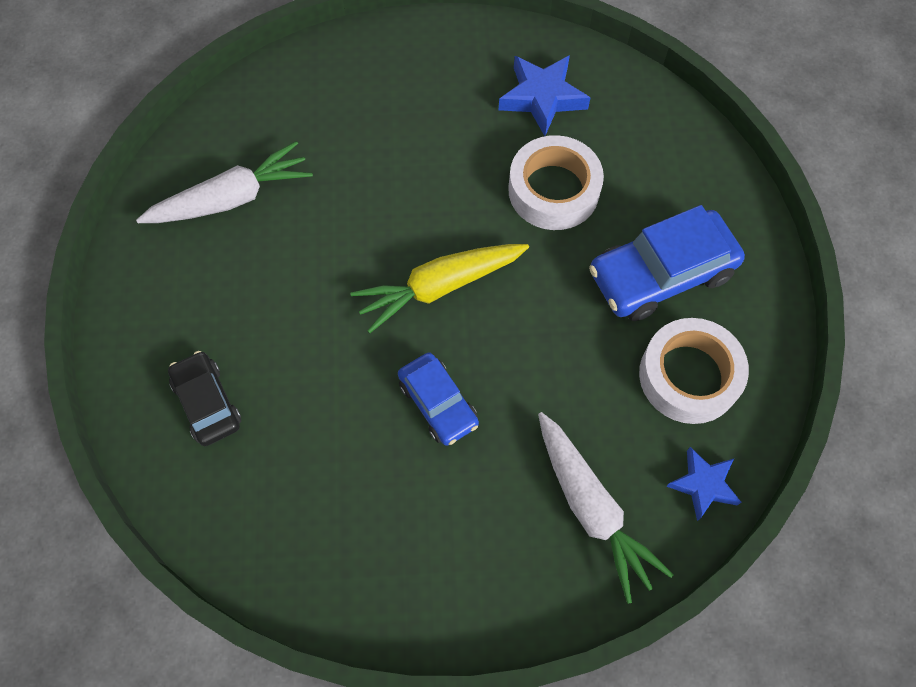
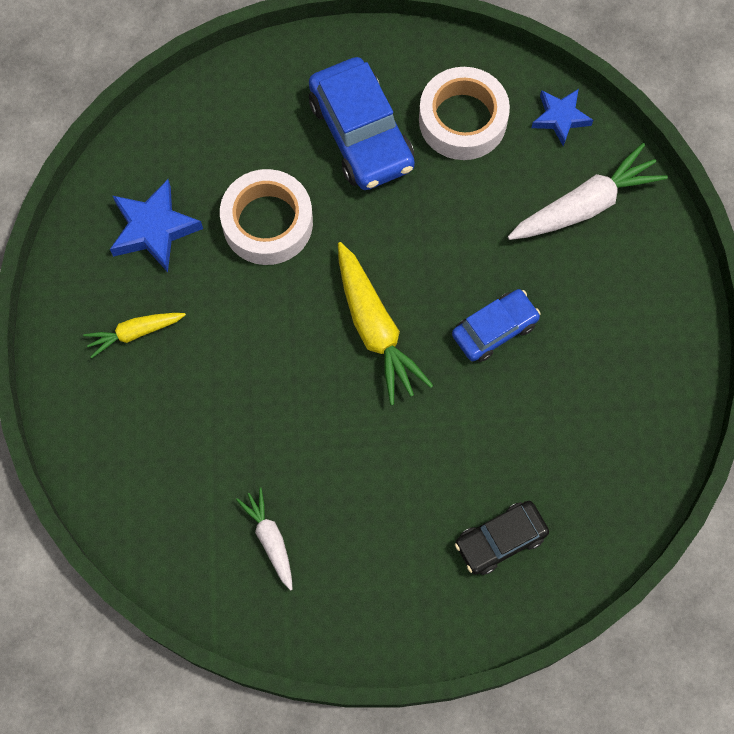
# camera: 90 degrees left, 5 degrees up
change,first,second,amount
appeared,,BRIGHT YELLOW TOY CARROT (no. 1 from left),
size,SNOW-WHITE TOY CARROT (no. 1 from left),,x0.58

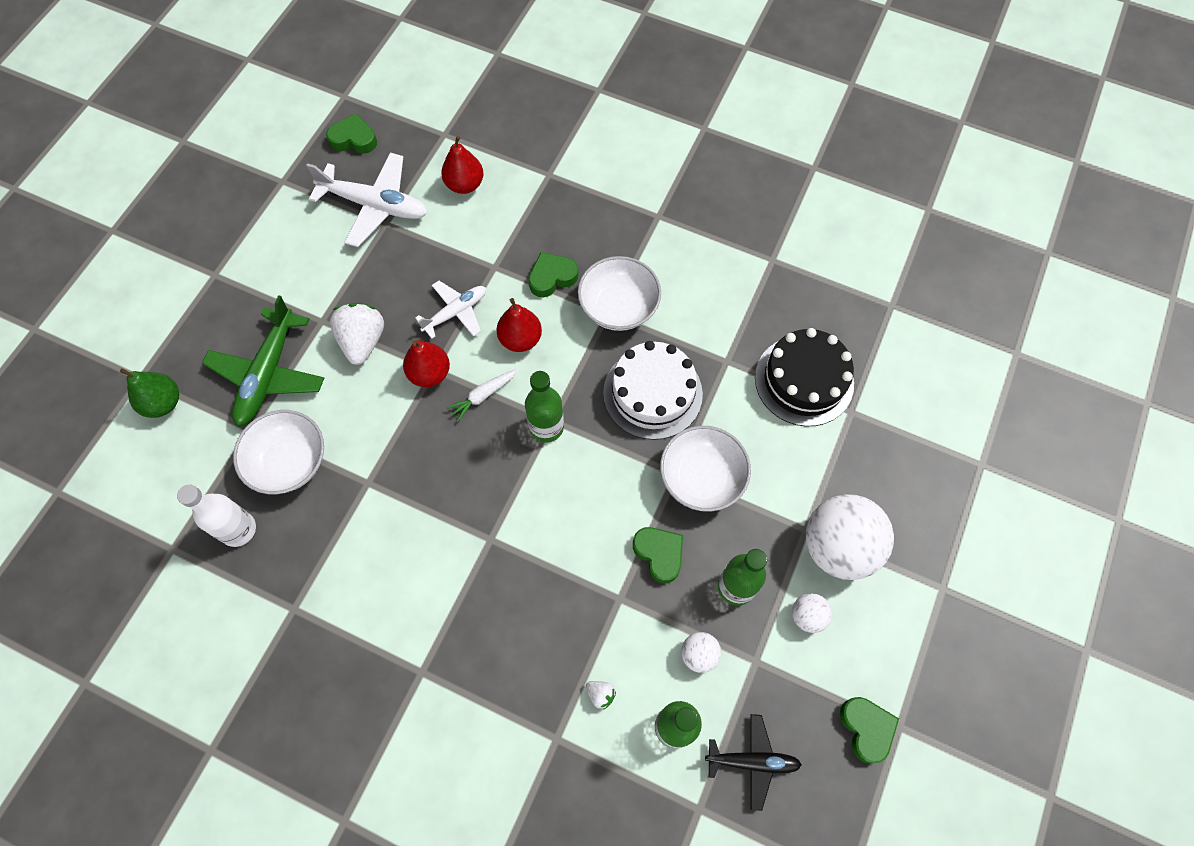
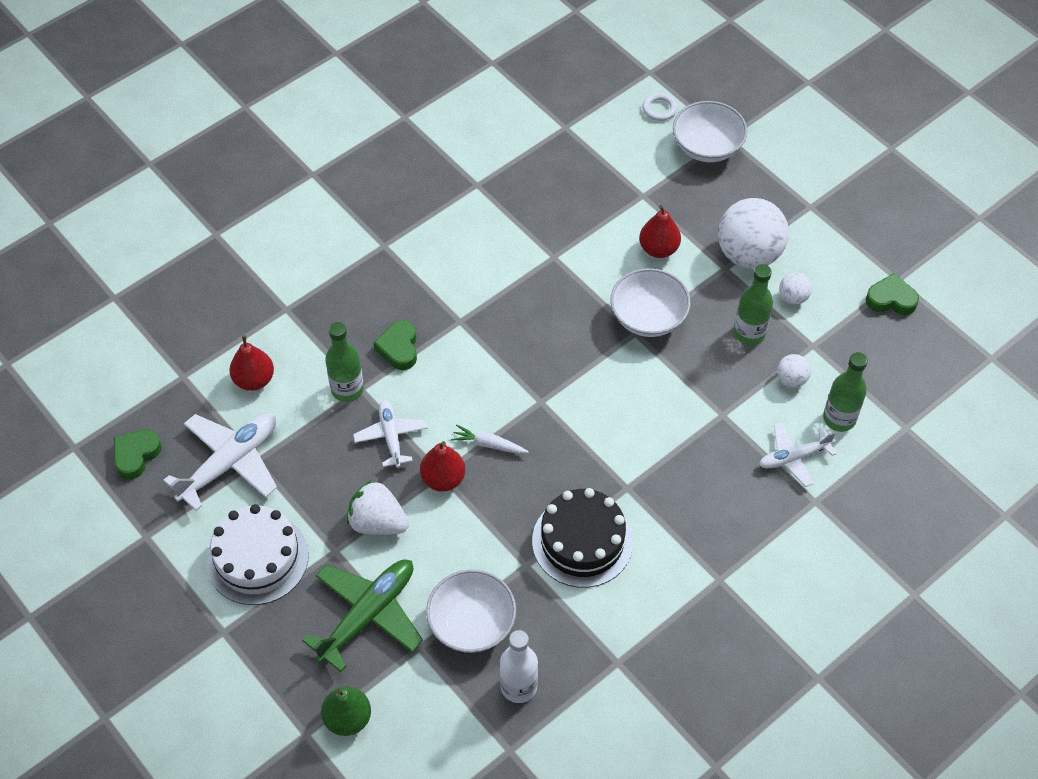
# camera: 65 degrees left, 10 degrees down
change,first,second,amount
missing,EMERALD LOVE HEART (no. 3 from left),,
missing,EBONY PLANE,,
appeared,,SNOW-WHITE HOOP,
relocated,RED PEAR FRUIT (no. 3 from left),,
relocated,EMERALD FLASK (no. 1 from left),,
relocated,SNOW-WHITE DEEP DISH (no. 2 from left in the first image),SNOW-WHITE DEEP DISH (no. 3 from left),
relocated,SNOW-WHITE GATEAU,,
relocated,EBONY GATEAU,,
exchanged,SNOW-WHITE BERRY (no. 2 from left),SNOW-WHITE PLANE (no. 3 from left),
spun,EMERALD PLANE,,90 degrees counterclockwise
spun,SNOW-WHITE TOY CARROT,,120 degrees clockwise

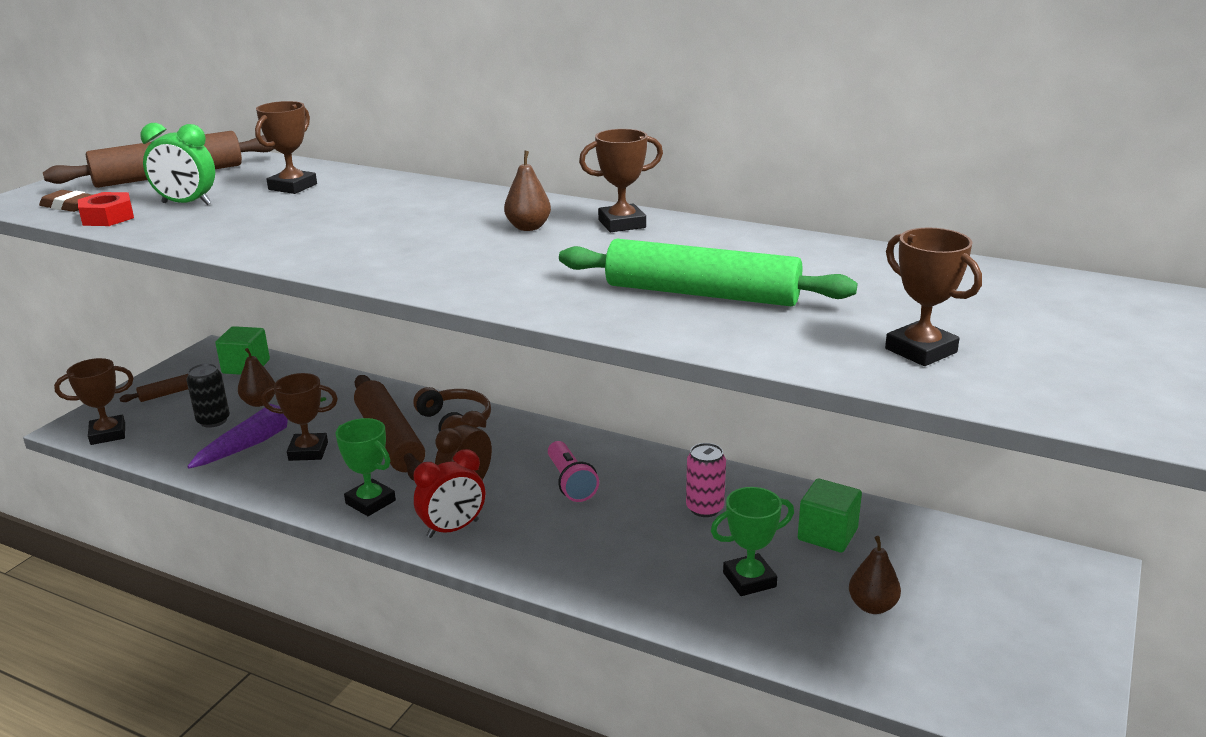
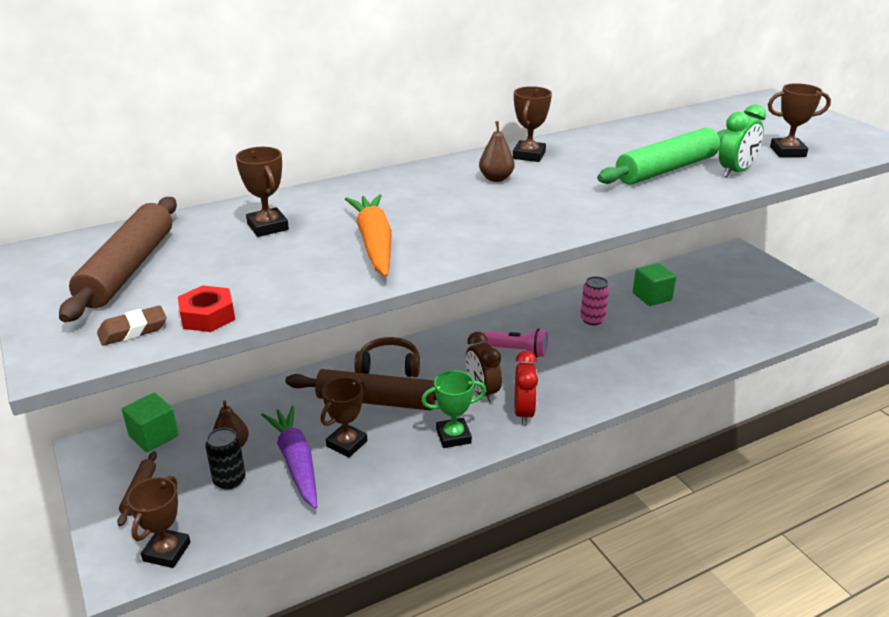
# camera: 55 degrees left, 5 degrees up
change,first,second,amount
missing,EMERALD AWARD CUP (no. 2 from left),,
missing,RUSSET PEAR FRUIT (no. 3 from left),,
appeared,,ORANGE TOY CARROT,
relocated,EMERALD CLOCK,,

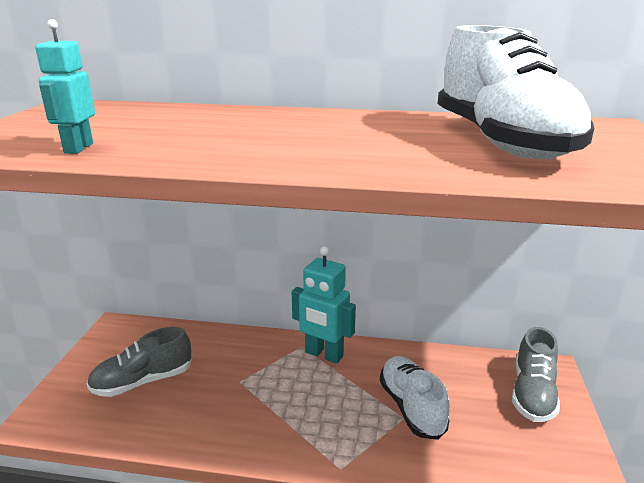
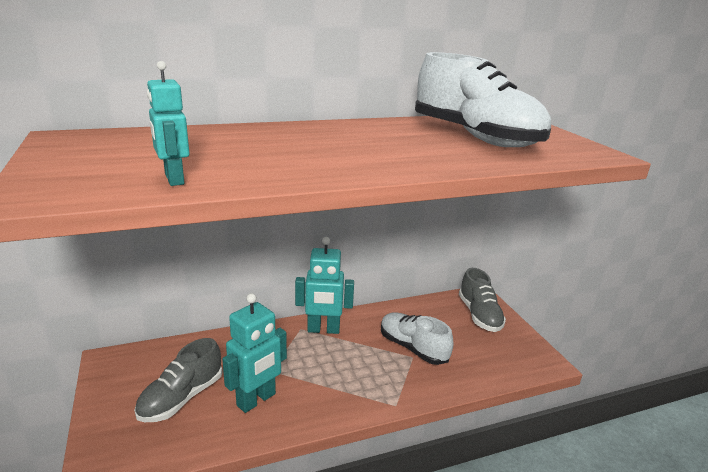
# camera: 30 degrees left, 0 degrees up
change,first,second,amount
appeared,,TEAL ROBOT FIGURE (no. 2 from left),

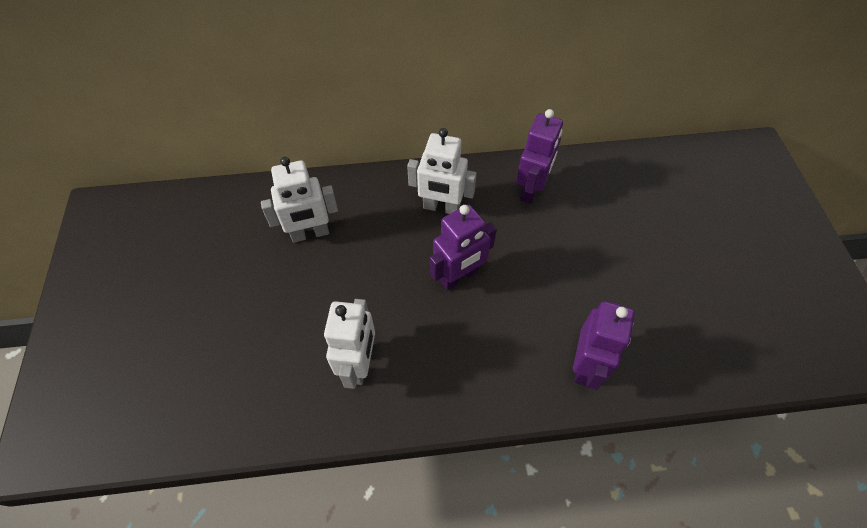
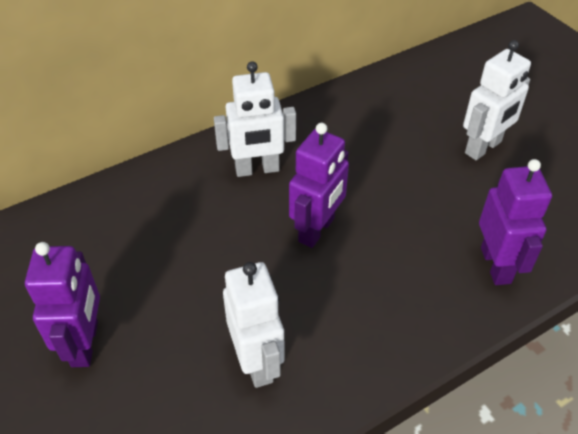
# camera: 25 degrees left, 10 degrees down
change,first,second,amount
relocated,SNOW-WHITE ROBOT FIGURE (no. 1 from left in the first image),SNOW-WHITE ROBOT FIGURE (no. 3 from left),
relocated,ROYAL PURPLE ROBOT FIGURE (no. 2 from left in the first image),ROYAL PURPLE ROBOT FIGURE (no. 1 from left),

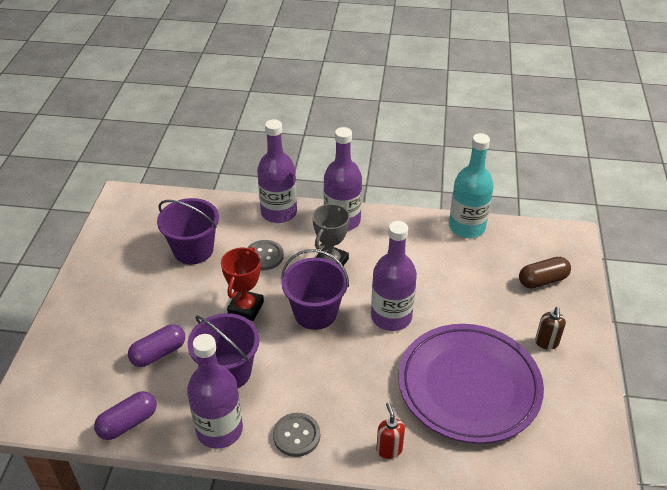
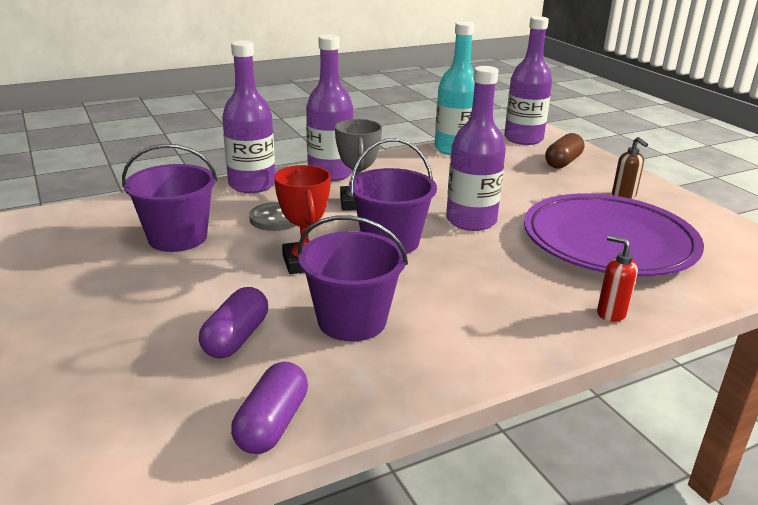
# camera: 35 degrees left, 15 degrees down
change,first,second,amount
missing,GRAY BUTTON (no. 2 from left),,
relocated,ROYAL PURPLE FLASK (no. 1 from left in the first image),ROYAL PURPLE FLASK (no. 4 from left),

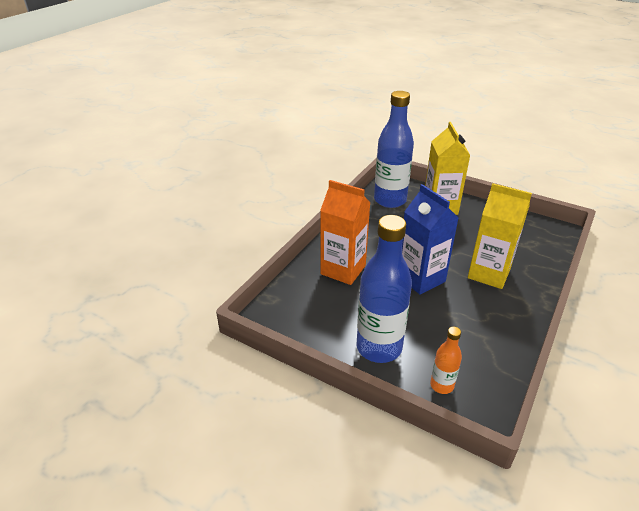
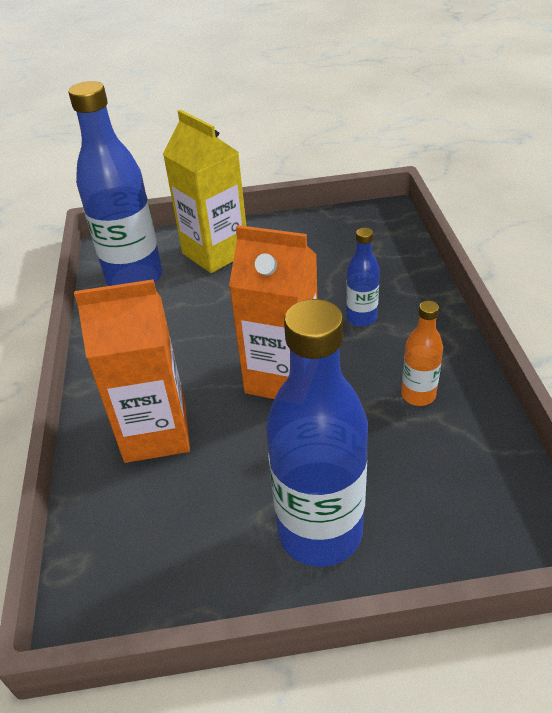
# camera: 35 degrees left, 5 degrees up
change,first,second,amount
relocated,ORANGE FLASK,,
exchanged,BRIGHT YELLOW CARTON (no. 2 from left),COBALT FLASK (no. 3 from left),
colour,COBALT CARTON,ORANGE CARTON (no. 2 from left),

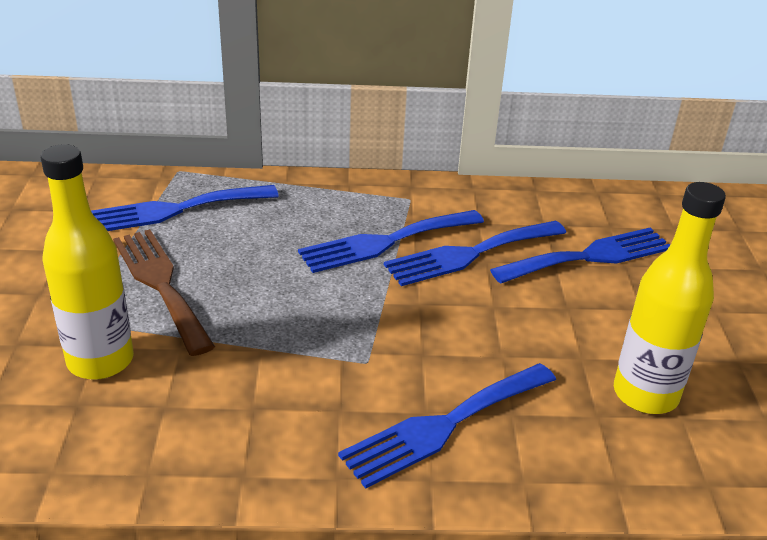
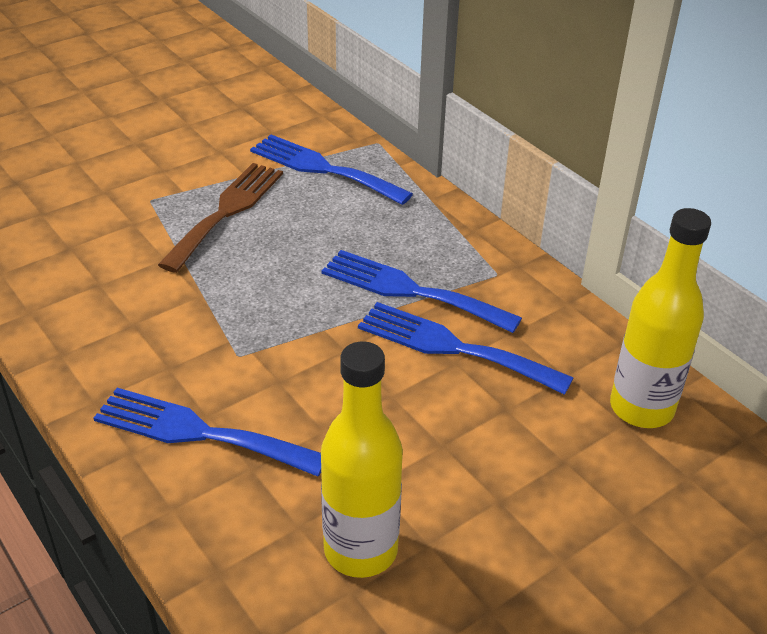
# camera: 55 degrees right, 5 degrees up
change,first,second,amount
missing,COBALT FORK (no. 5 from left),,
relocated,BRIGHT YELLOW FLASK (no. 1 from left in the first image),BRIGHT YELLOW FLASK (no. 2 from left),

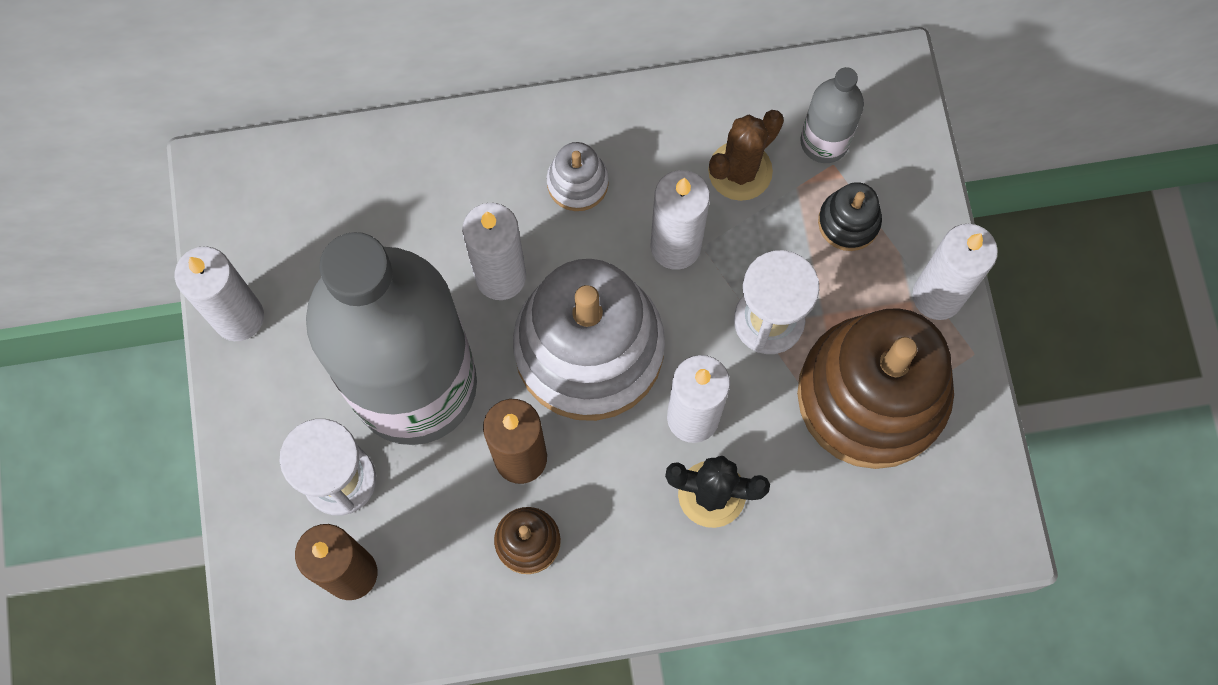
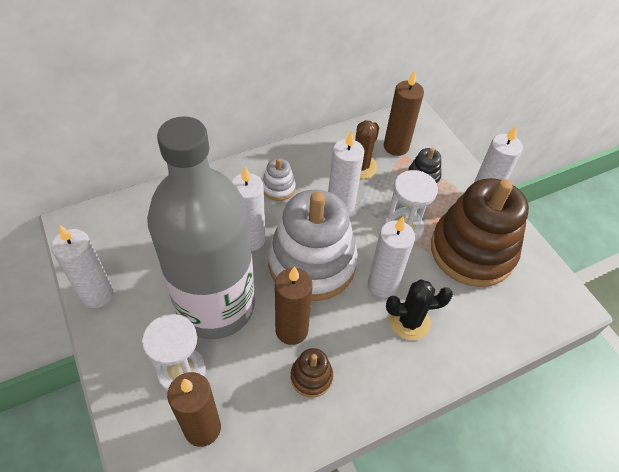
# camera: 20 degrees left, 20 degrees down
change,first,second,amount
exchanged,GRAY FLASK (no. 2 from left),RUSSET CANDLE (no. 3 from left),

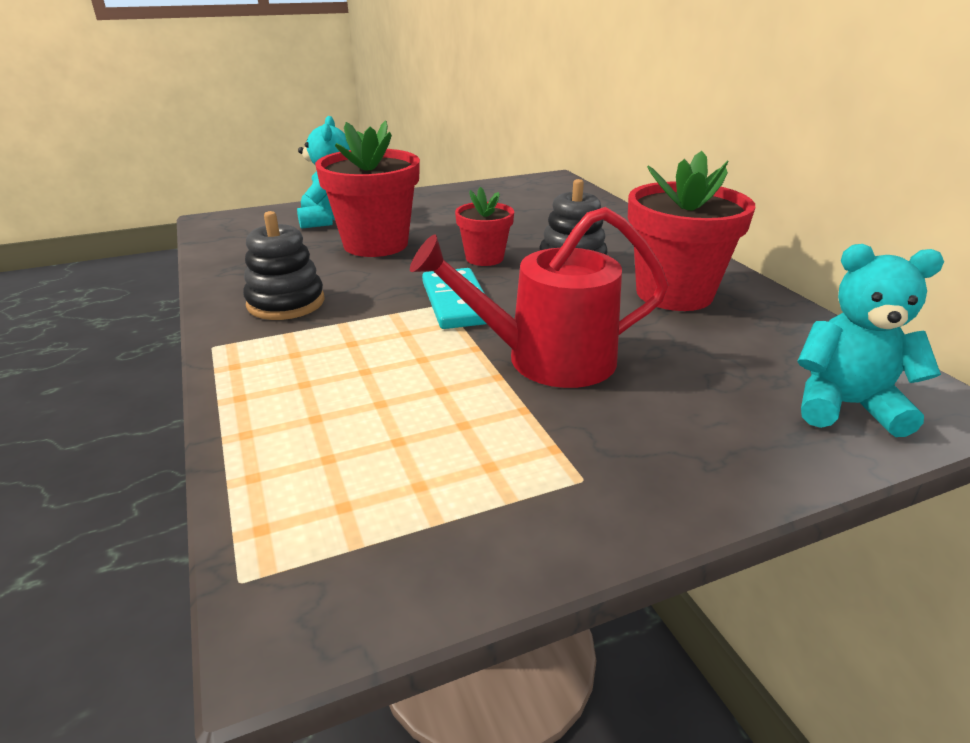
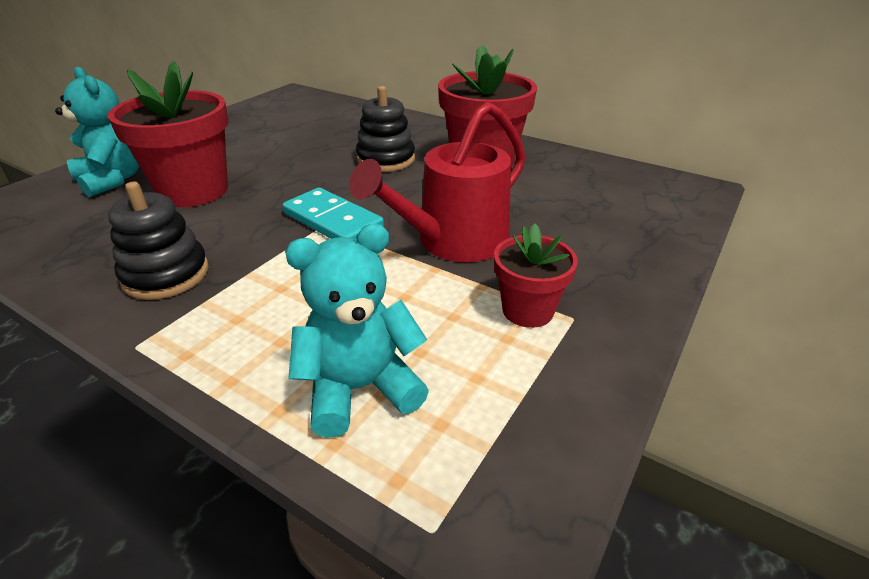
# camera: 35 degrees left, 5 degrees up
change,first,second,amount
relocated,RED POTTED PLANT (no. 2 from left in the first image),RED POTTED PLANT (no. 3 from left),
relocated,TEAL STUFFED BEAR (no. 2 from left),,

